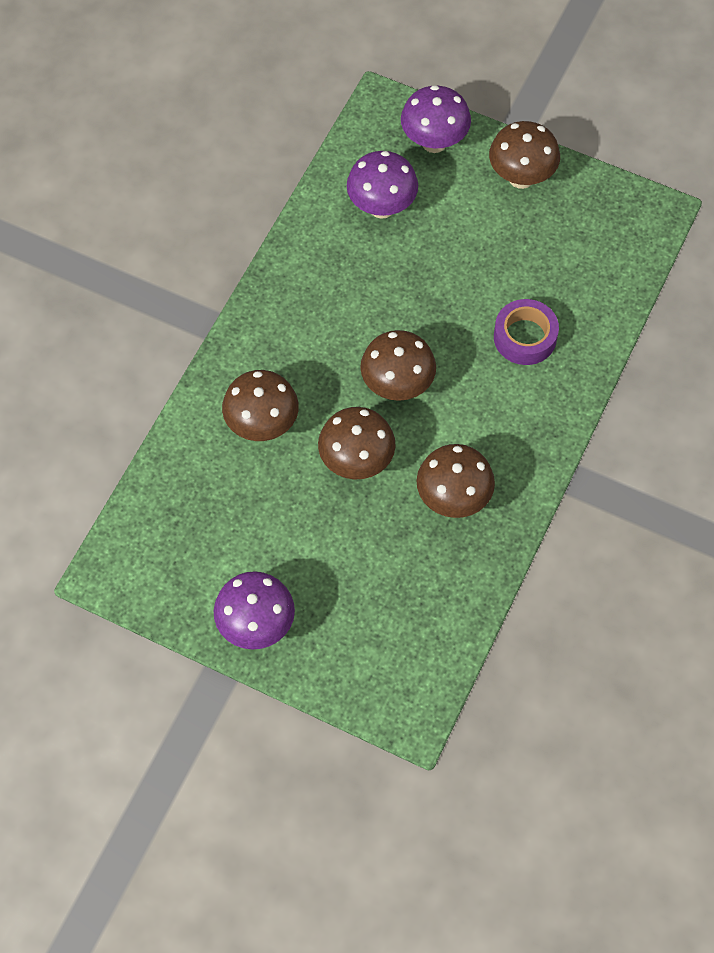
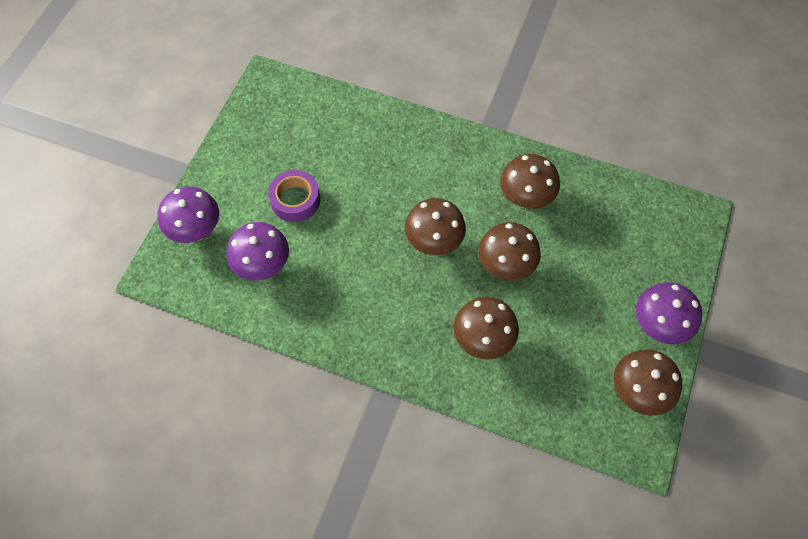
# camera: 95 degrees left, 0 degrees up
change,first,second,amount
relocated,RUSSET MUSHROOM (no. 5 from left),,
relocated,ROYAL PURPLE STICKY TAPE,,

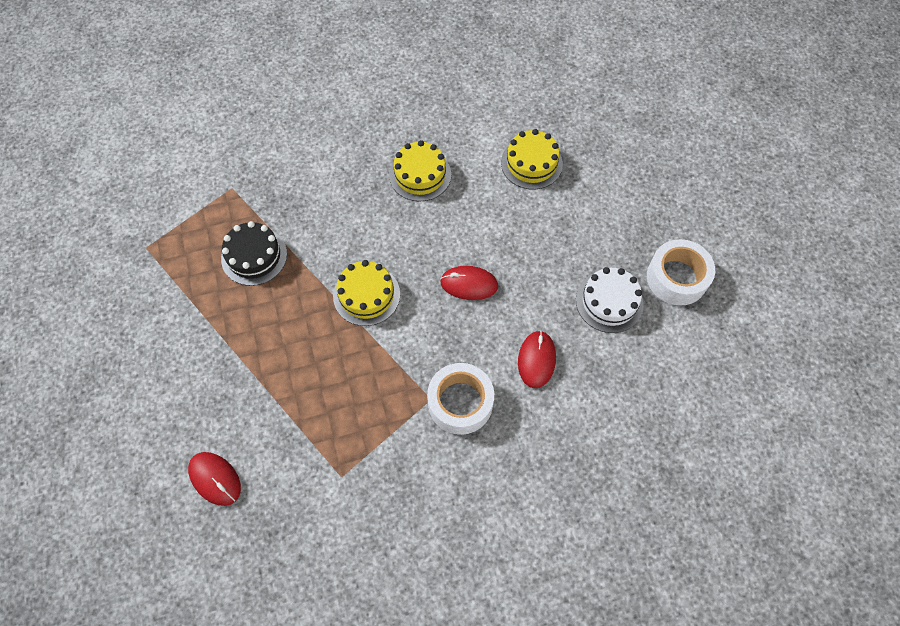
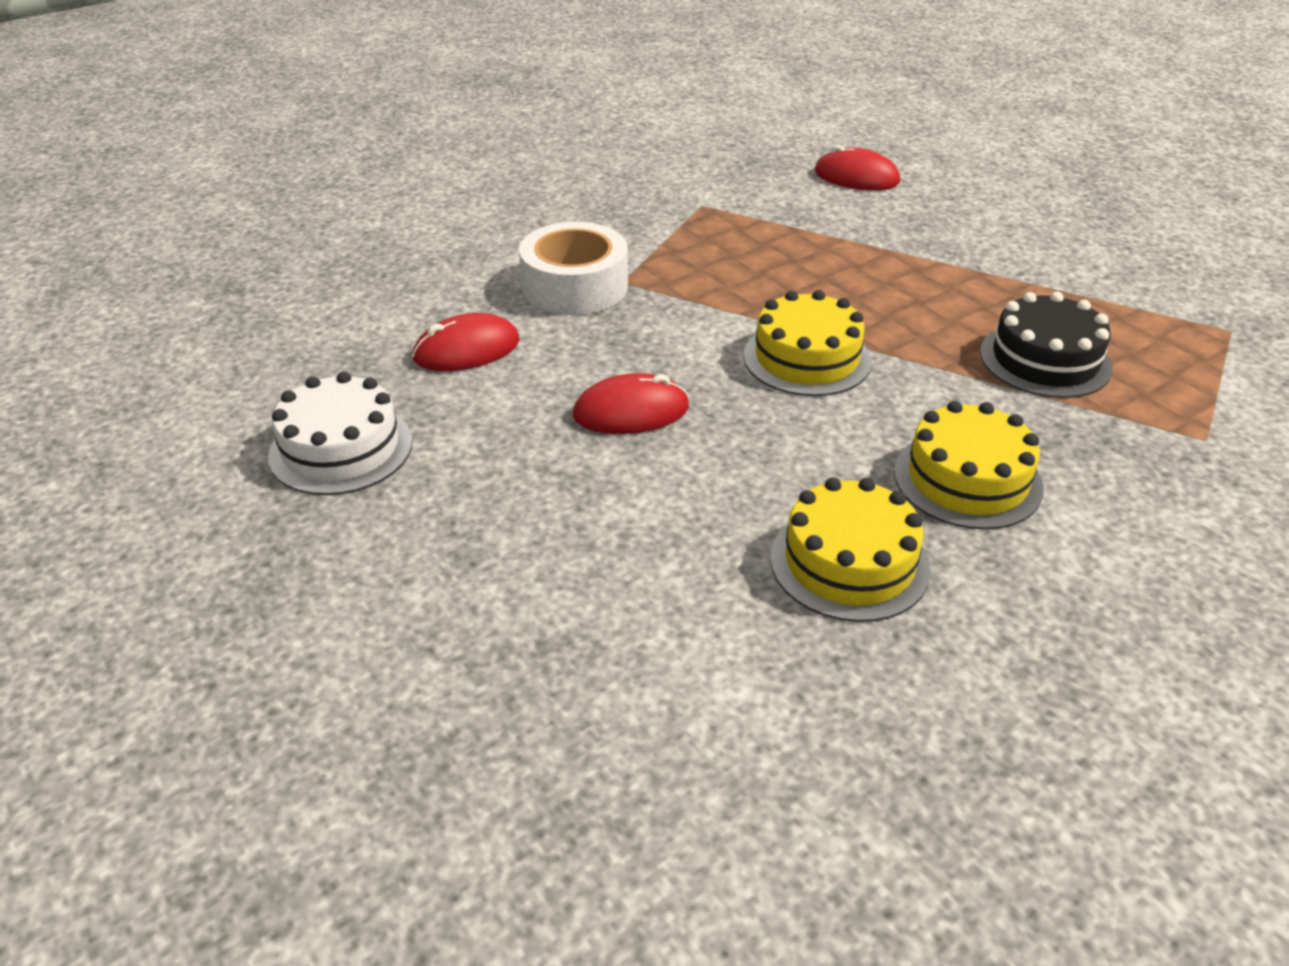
# camera: 160 degrees right, 25 degrees down
change,first,second,amount
missing,SNOW-WHITE STICKY TAPE (no. 2 from left),,
relocated,BRIGHT YELLOW GATEAU (no. 3 from left),,
spun,RED MOUSE (no. 3 from left in the first image),RED MOUSE (no. 1 from left),75 degrees clockwise

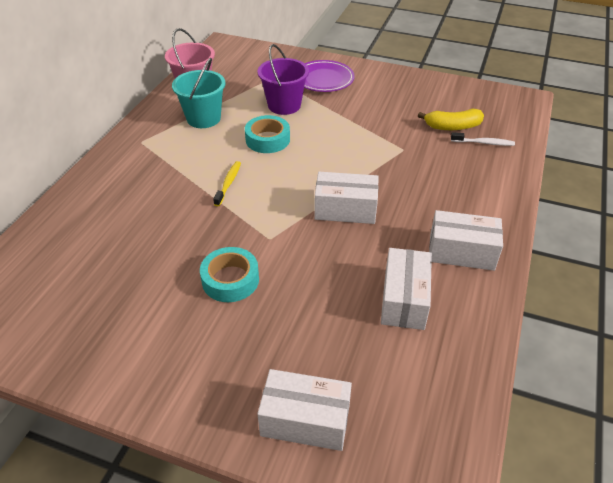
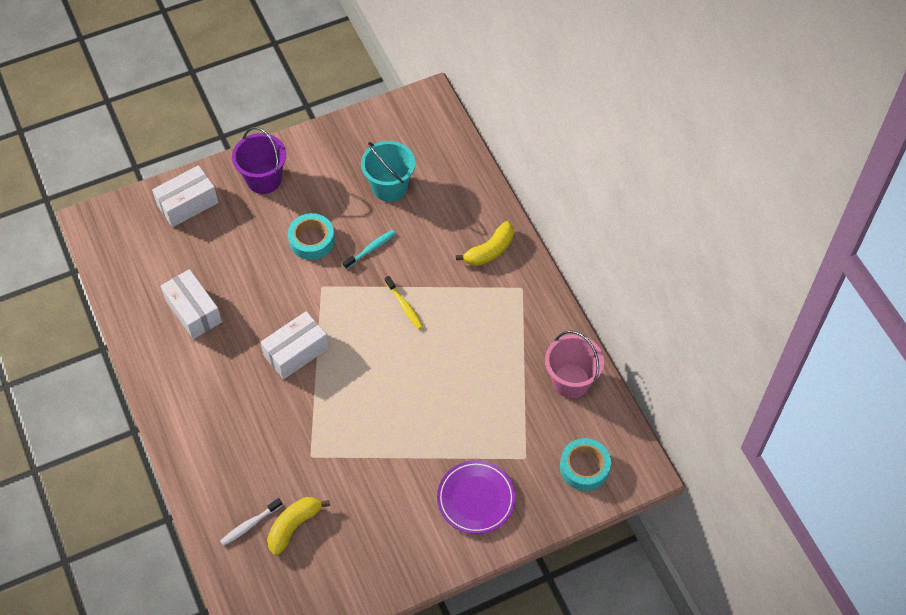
# camera: 135 degrees right, 15 degrees up
change,first,second,amount
missing,SNOW-WHITE BOX (no. 4 from left),,
appeared,,TEAL TOOTHBRUSH,
appeared,,BRIGHT YELLOW BANANA FRUIT (no. 2 from left),
relocated,TEAL SAND BUCKET,,
relocated,TEAL STICKY TAPE (no. 2 from left),,
relocated,ROYAL PURPLE SAND BUCKET,,

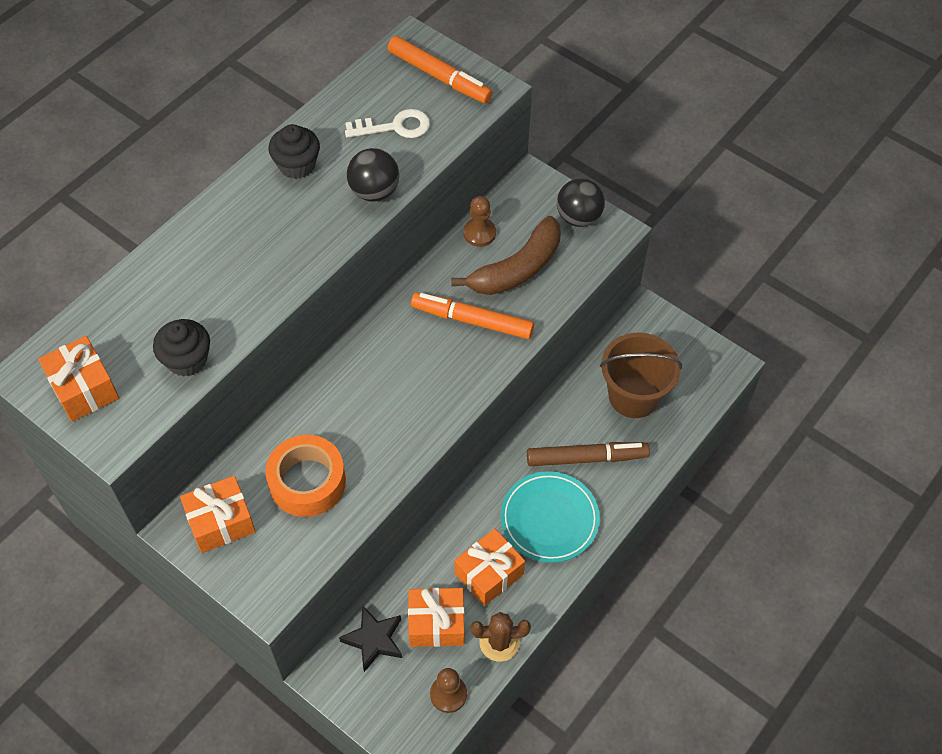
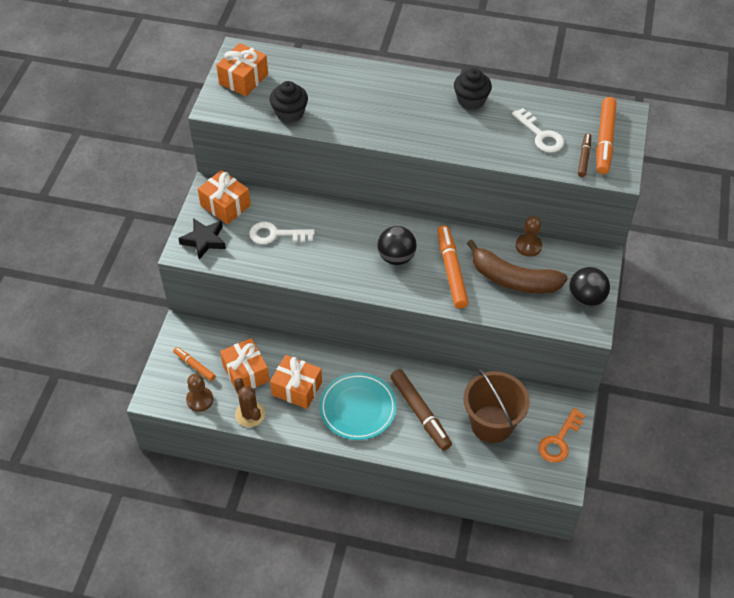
# camera: 65 degrees right, 5 degrees down
change,first,second,amount
appeared,,ORANGE MARKER PEN (no. 1 from left),
appeared,,ORANGE LATCHKEY,
appeared,,RUSSET MARKER PEN (no. 2 from left),
relocated,EBONY FIVE-POINTED STAR,,
relocated,EBONY PLAY BALL (no. 1 from left),,
exchanged,ORANGE STICKY TAPE,SNOW-WHITE LATCHKEY (no. 1 from left),

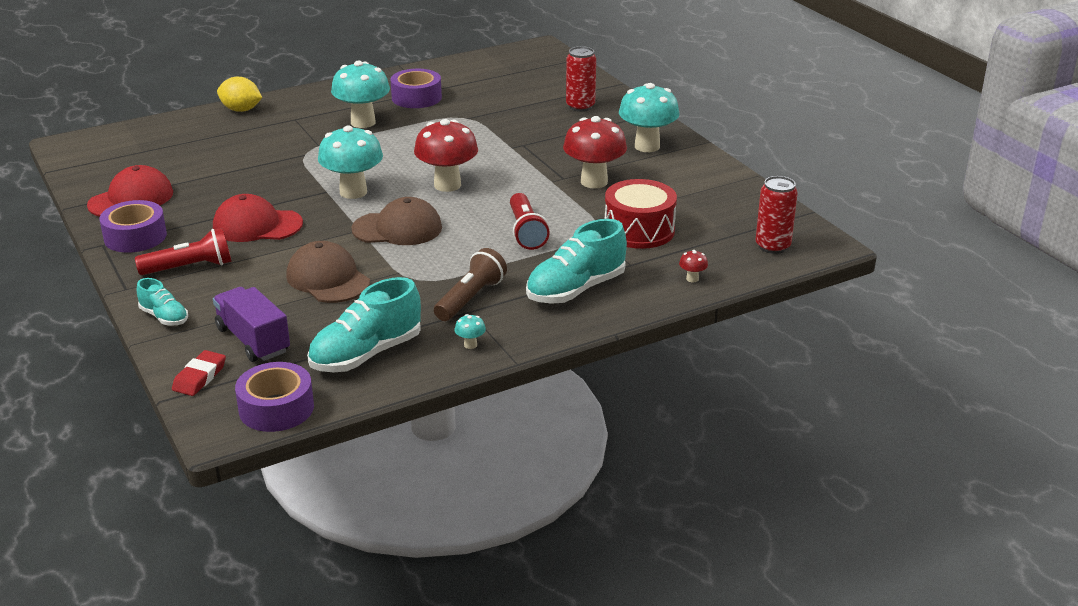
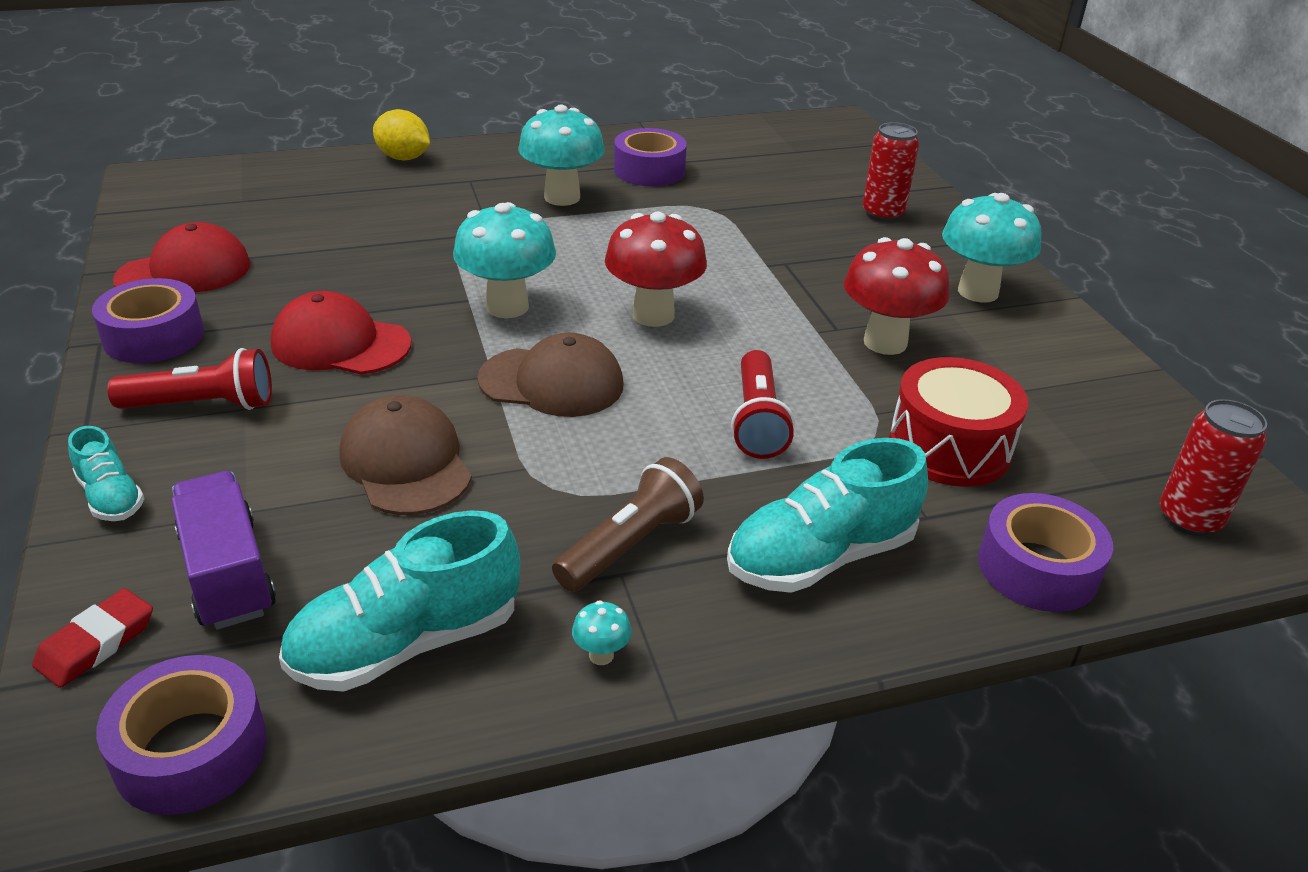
# camera: 10 degrees right, 5 degrees up
change,first,second,amount
exchanged,RED MUSHROOM (no. 3 from left),ROYAL PURPLE STICKY TAPE (no. 4 from left),

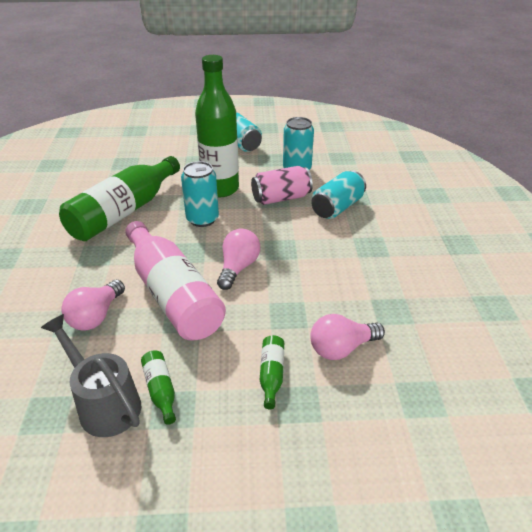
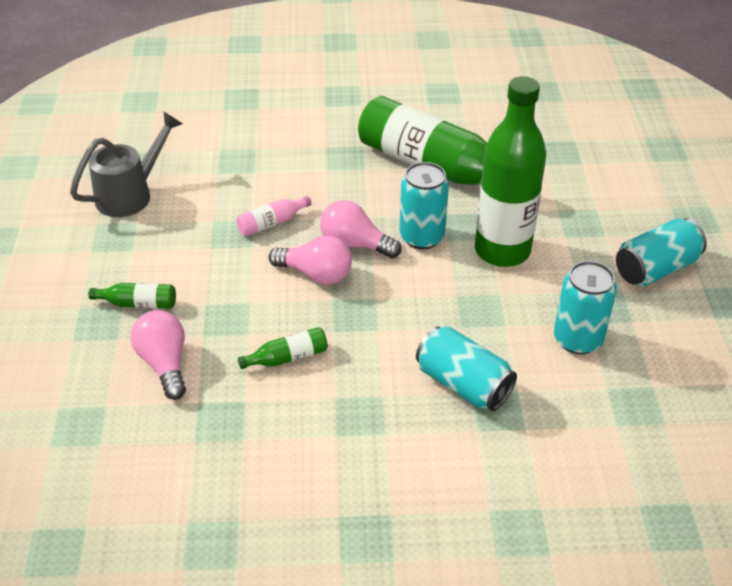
# camera: 90 degrees right, 5 degrees up
change,first,second,amount
missing,ROSE-PINK TIN,,
relocated,ROSE-PINK BULB (no. 1 from left in the first image),ROSE-PINK BULB (no. 3 from left),
relocated,EMERALD FLASK (no. 2 from left),,
size,ROSE-PINK FLASK,,x0.41

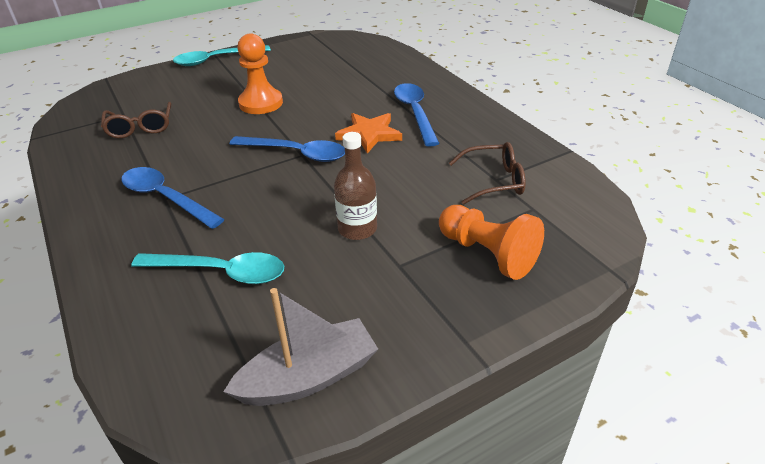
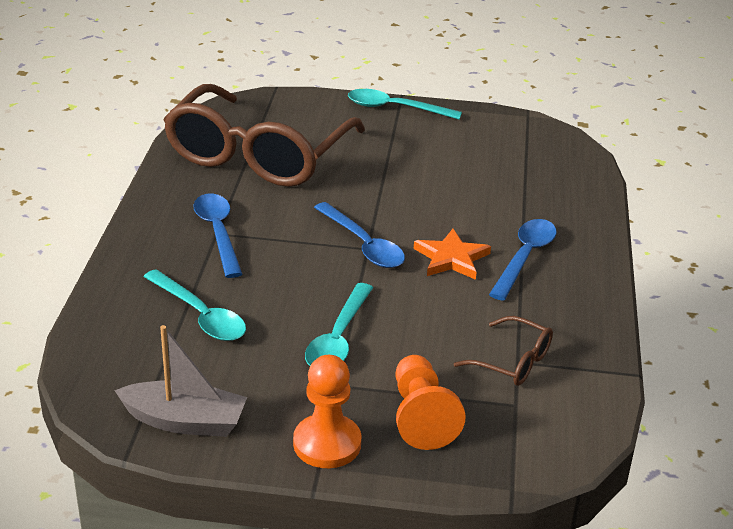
# camera: 35 degrees right, 5 degrees down
change,first,second,amount
relocated,ORANGE PAWN (no. 1 from left),,
exchanged,RUSSET FLASK,TEAL SPOON (no. 2 from left),
size,RUSSET EYEGLASSES (no. 1 from left),,x2.44

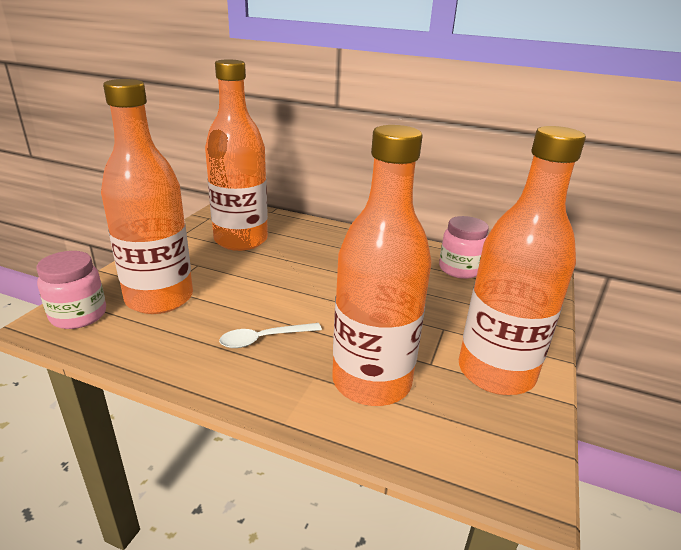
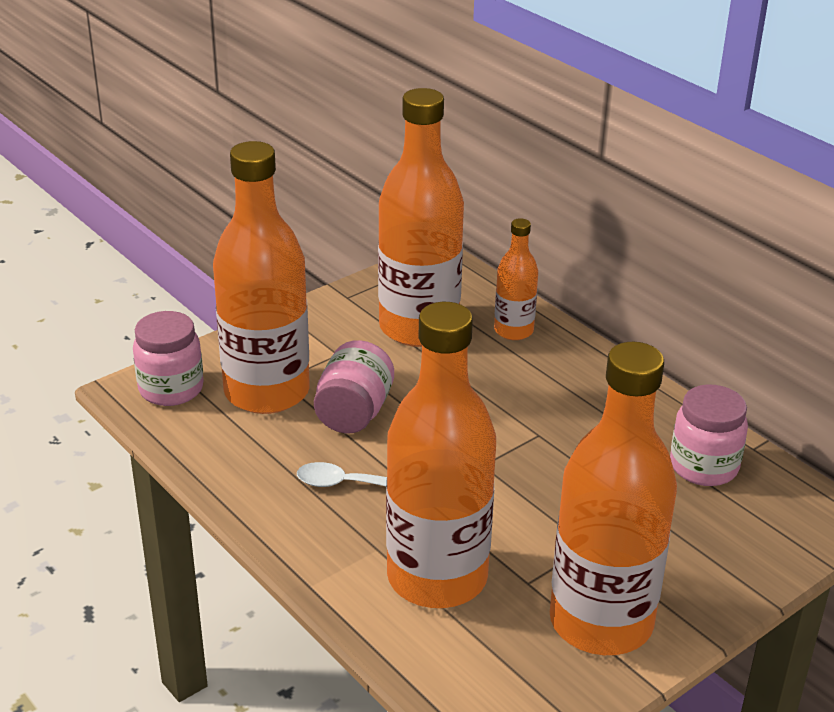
# camera: 30 degrees right, 5 degrees up
change,first,second,amount
appeared,,ROSE-PINK JAR (no. 2 from left),
appeared,,ORANGE FLASK (no. 4 from left),

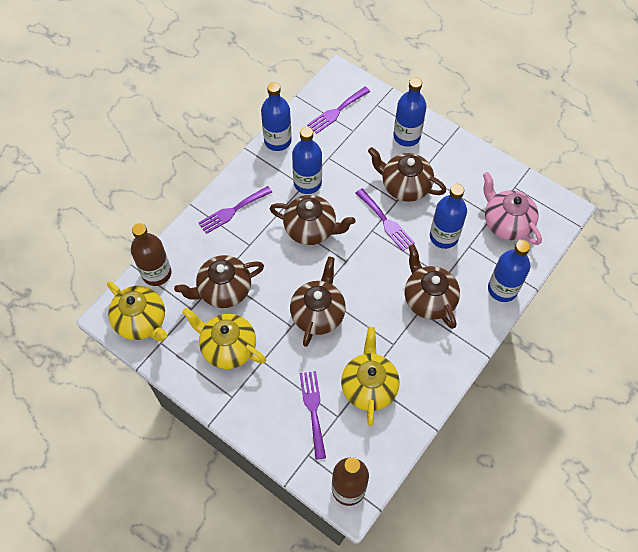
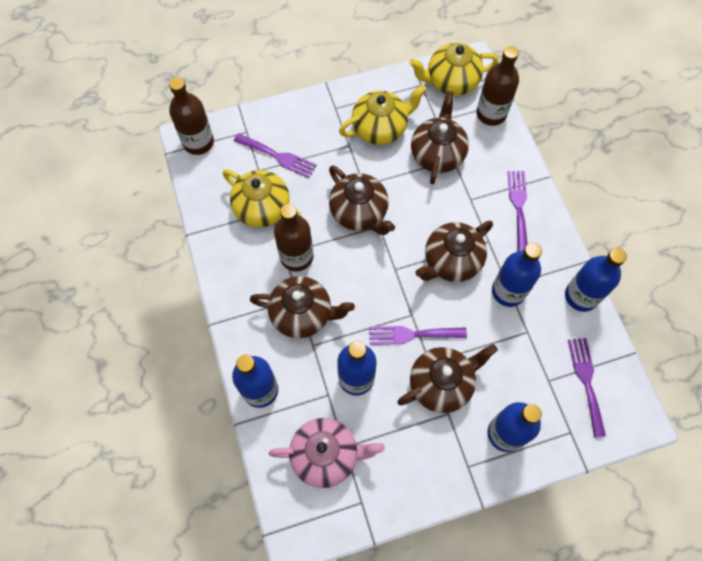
# camera: 125 degrees right, 5 degrees up
change,first,second,amount
appeared,,RUSSET FLASK (no. 2 from left),

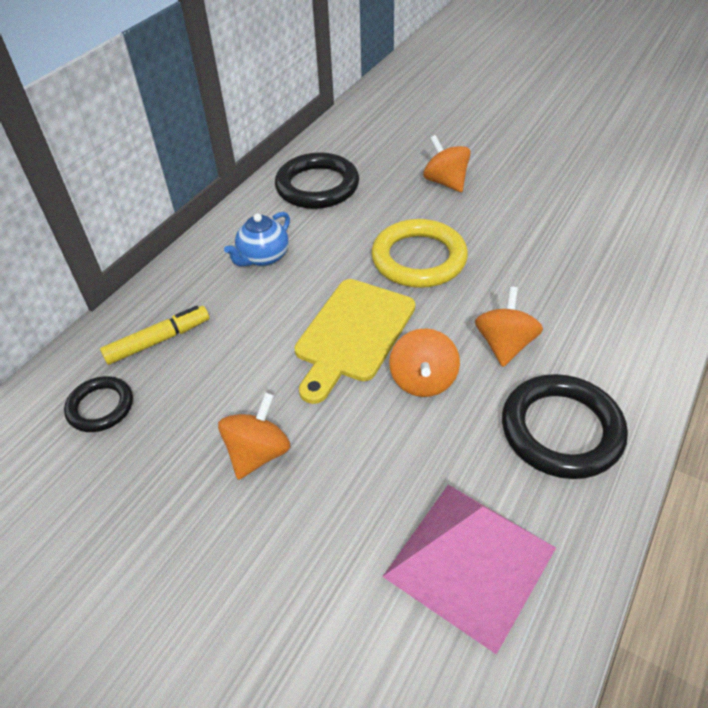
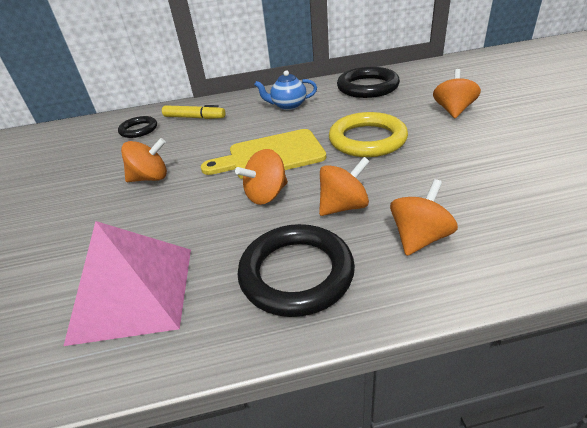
# camera: 50 degrees right, 10 degrees down
change,first,second,amount
appeared,,ORANGE SPINNING TOP (no. 4 from left),

